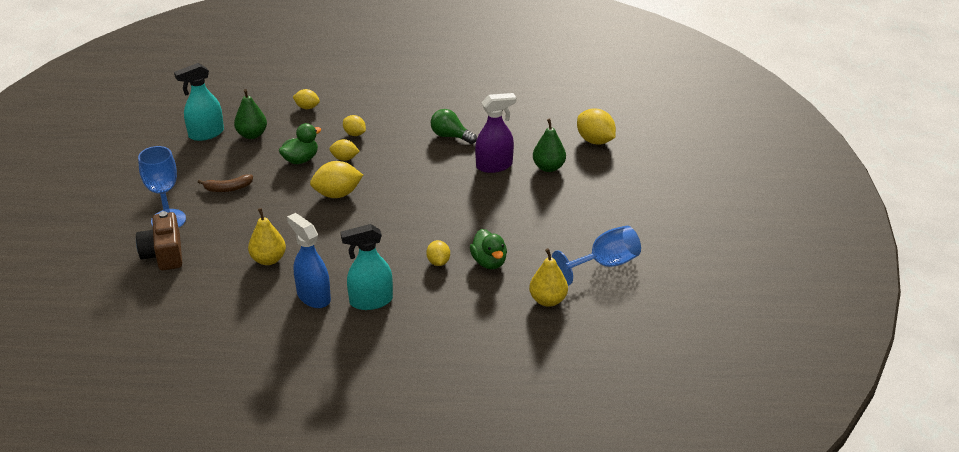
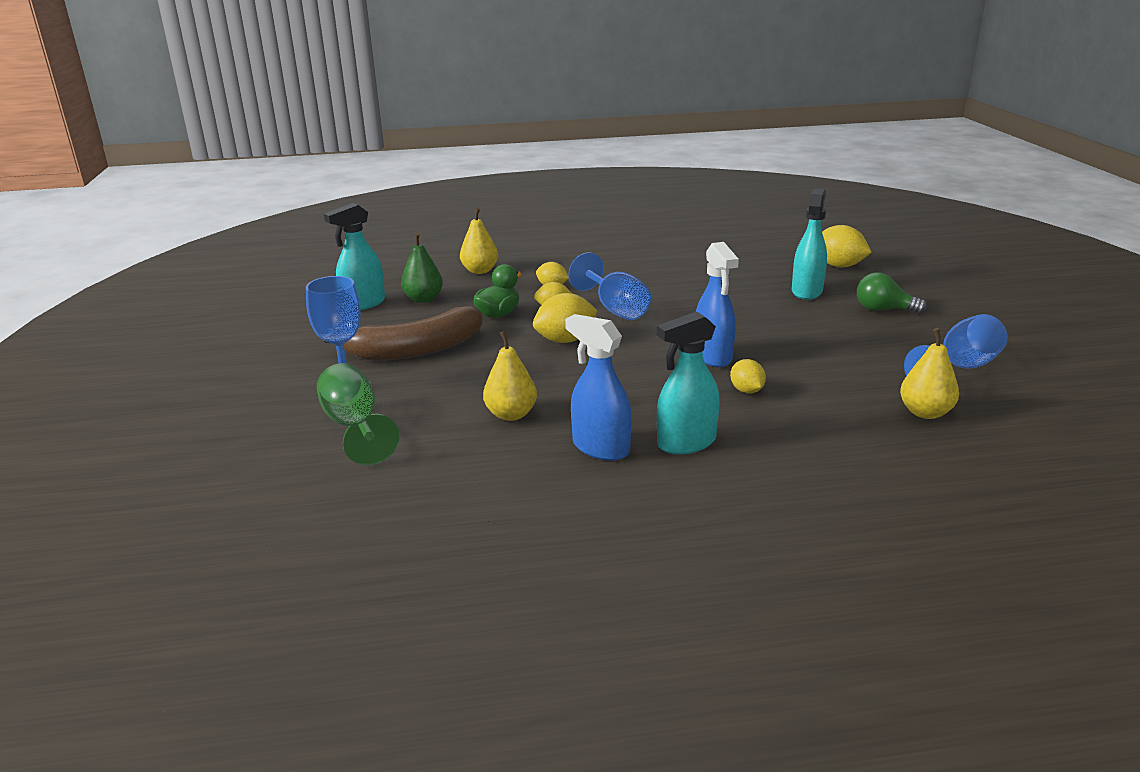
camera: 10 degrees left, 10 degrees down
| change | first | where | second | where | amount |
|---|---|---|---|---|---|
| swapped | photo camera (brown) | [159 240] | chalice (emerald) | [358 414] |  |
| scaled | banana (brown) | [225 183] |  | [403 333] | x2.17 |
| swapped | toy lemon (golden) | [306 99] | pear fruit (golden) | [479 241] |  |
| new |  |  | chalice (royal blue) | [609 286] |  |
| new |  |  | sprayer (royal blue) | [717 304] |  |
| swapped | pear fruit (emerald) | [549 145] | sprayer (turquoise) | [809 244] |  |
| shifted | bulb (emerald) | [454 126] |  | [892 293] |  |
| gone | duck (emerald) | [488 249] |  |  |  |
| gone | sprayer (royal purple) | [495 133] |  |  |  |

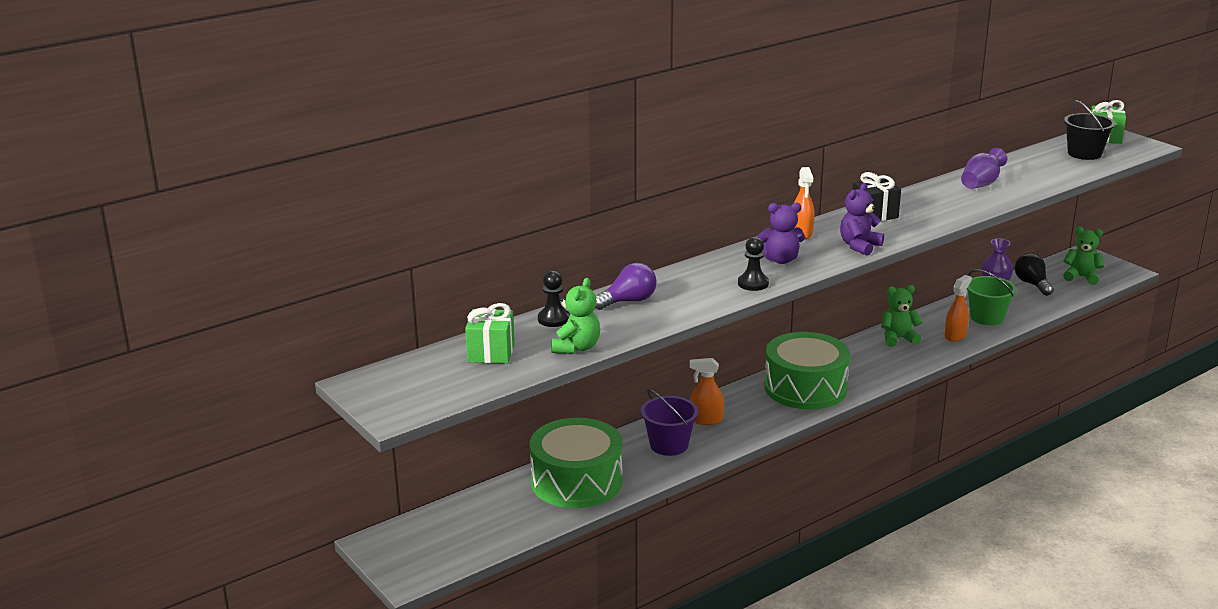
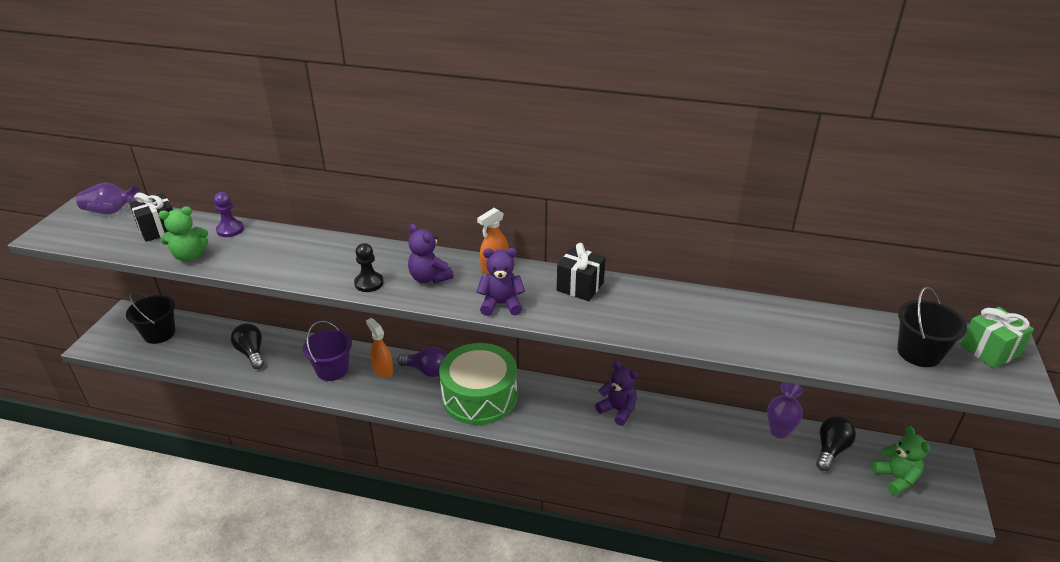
camera: 50 degrees right, 10 degrees up
| change | first | where | second | where | amount |
|---|---|---|---|---|---|
| shifted | flower vase (royal purple) | [984 168] |  | [108 198] |  |
| new |  |  | bucket (black) | [150 318] |  |
| repainted | gift (emerald) | [490 333] | gift (black) | [151 217] |  |
| repainted | chess pawn (black) | [554 299] | chess pawn (royal purple) | [229 214] |  |
| swapped | drum (emerald) | [576 463] | bulb (black) | [247 346] |  |
| shifted | bulb (royal purple) | [626 286] |  | [422 361] |  |
| repainted | teddy bear (emerald) | [901 316] | teddy bear (royal purple) | [616 393] |  |
| gone | sprayer (orange) | [958 308] |  |  |  |
| gone | bucket (emerald) | [991 297] |  |  |  |

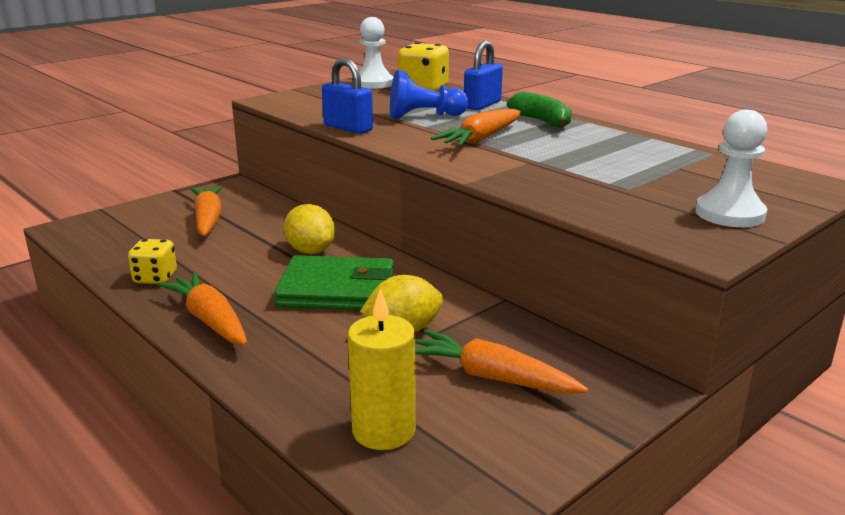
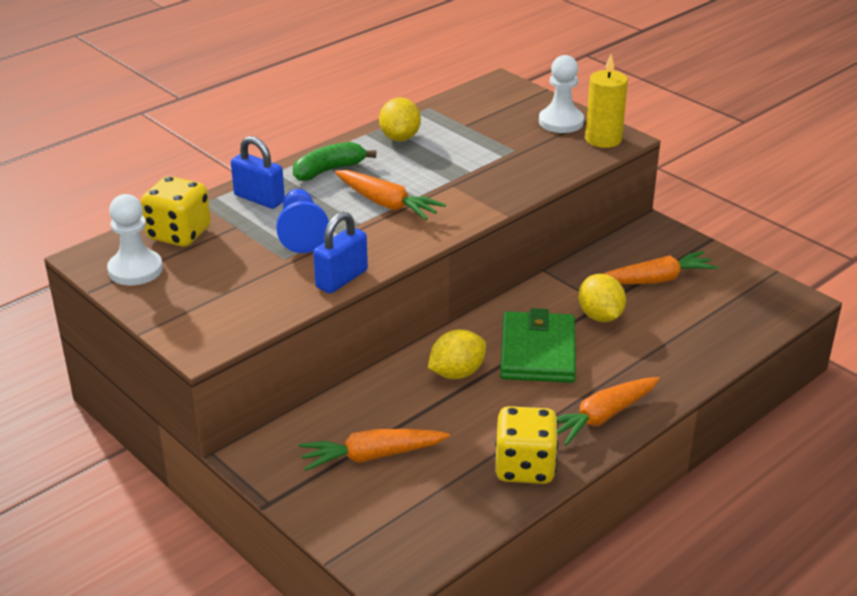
camera: 90 degrees left, 10 degrees up
| change | first | where | second | where | amount |
|---|---|---|---|---|---|
| new |  |  | toy lemon (golden) | [400 119] |  |
| scaled | die (golden) | [152 261] |  | [526 445] | x1.59 |
| shifted | pillar candle (golden) | [382 369] |  | [606 101] |  |
| rotated | root vegetable (orange) | [501 362] |  | [661 267] | 135 degrees counterclockwise |

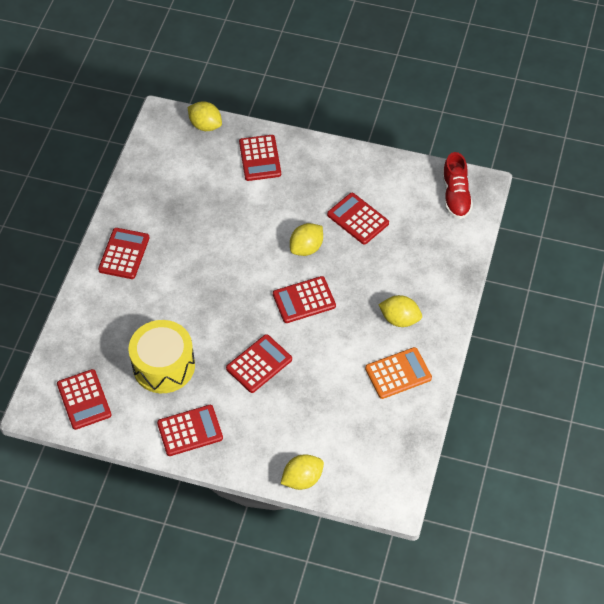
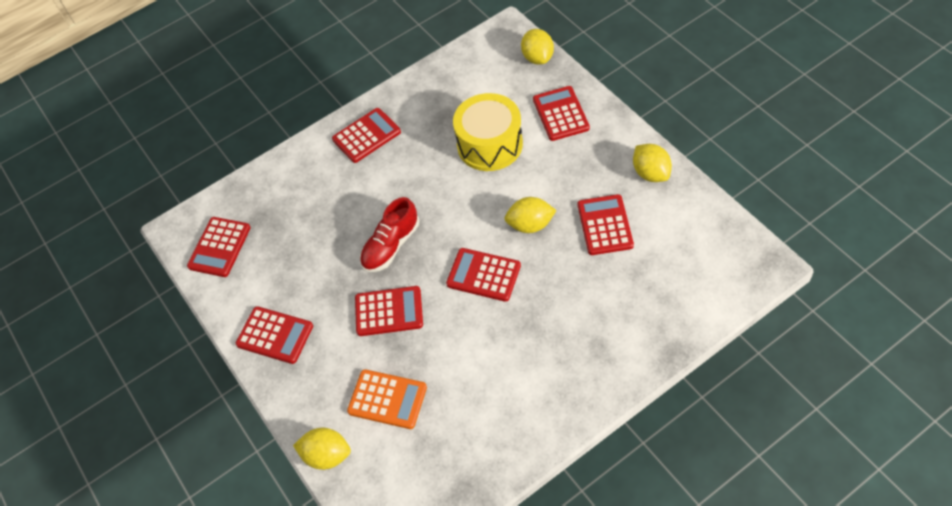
camera: 45 degrees right, 0 degrees up
| change | first | where | second | where | amount |
|---|---|---|---|---|---|
| shifted | calculator (orange) | [398 373] |  | [387 399] |  |
| shifted | sneaker (red) | [457 185] |  | [389 234] |  |
| shifted | drum (golden) | [162 356] |  | [488 132] |  |
| rotated | calculator (red) | [260 158] |  | [561 113] | 135 degrees clockwise |
| shifted | toy lemon (golden) | [400 311] |  | [652 163] |  |

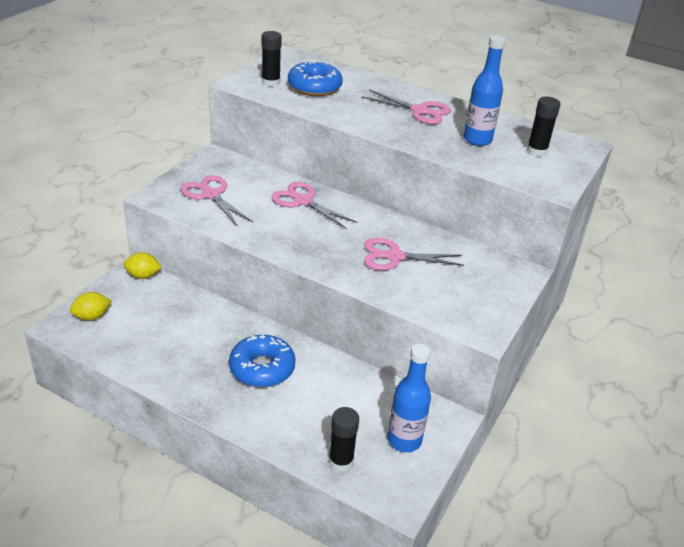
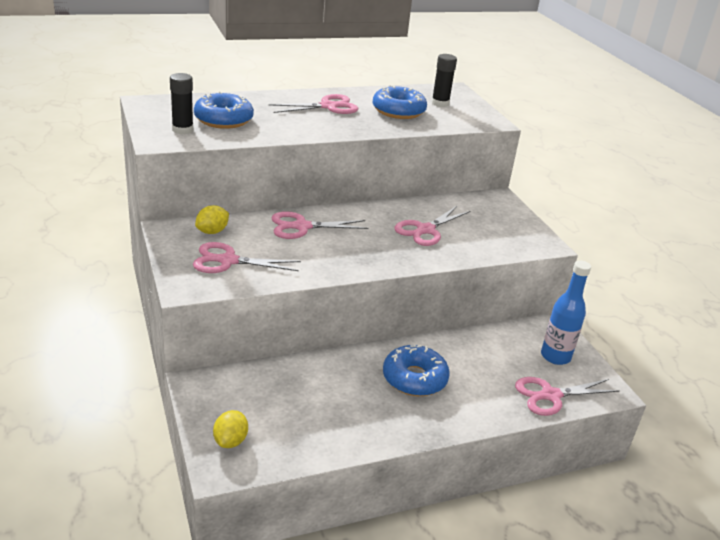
camera: 50 degrees left, 5 degrees down
| change | first | where | second | where | amount |
|---|---|---|---|---|---|
| shifted | toy lemon (golden) | [143 265] |  | [212 219] |  |
| swapped | flask (royal blue) | [484 90] | doughnut (royal blue) | [400 102] |  |
| swapped | glue stick (black) | [344 439] | scissors (pink) | [567 396] |  |

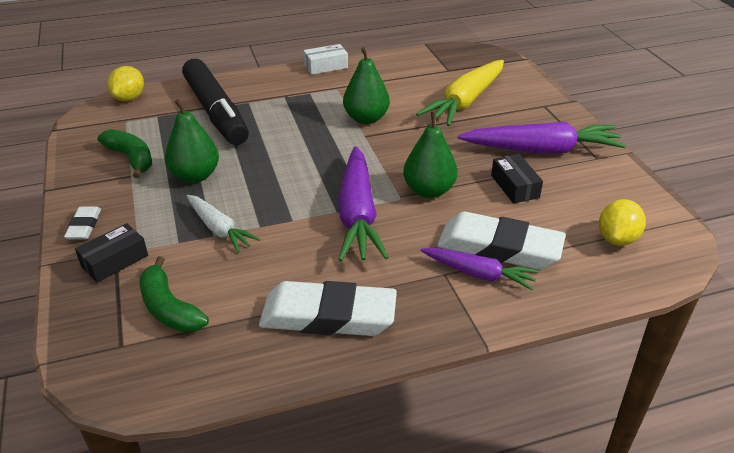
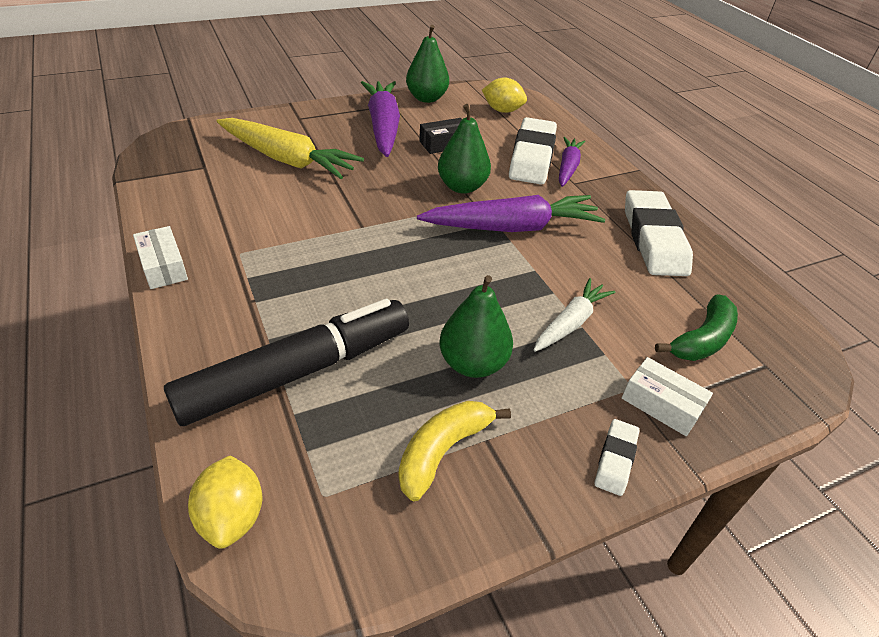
camera: 100 degrees left, 5 degrees up
| change | first | where | second | where | amount |
|---|---|---|---|---|---|
| rotated | toy lemon (golden) | [125 83] |  | [225 502] | 75 degrees clockwise |
| repainted | banana (emerald) | [125 153] | banana (golden) | [454 451] |  |
| shifted | pear fruit (emerald) | [366 85] |  | [427 64] |  |
| rotated | eraser (white) | [82 223] |  | [616 457] | 60 degrees counterclockwise |
| repainted | box (black) | [111 253] | box (white) | [667 396] |  |

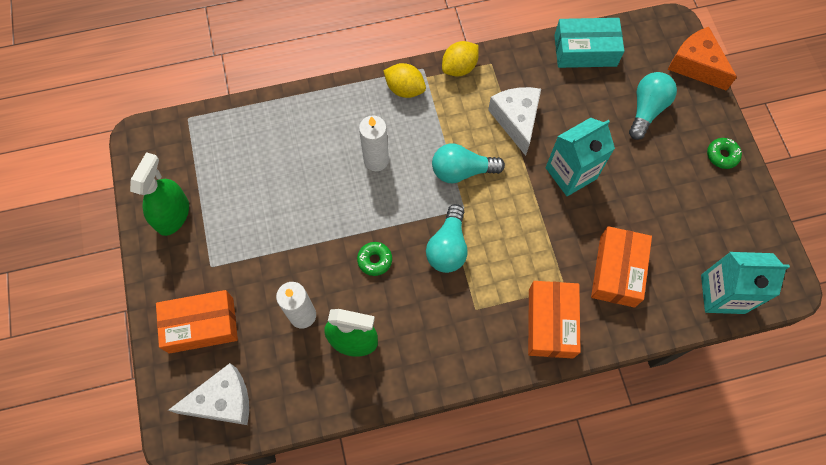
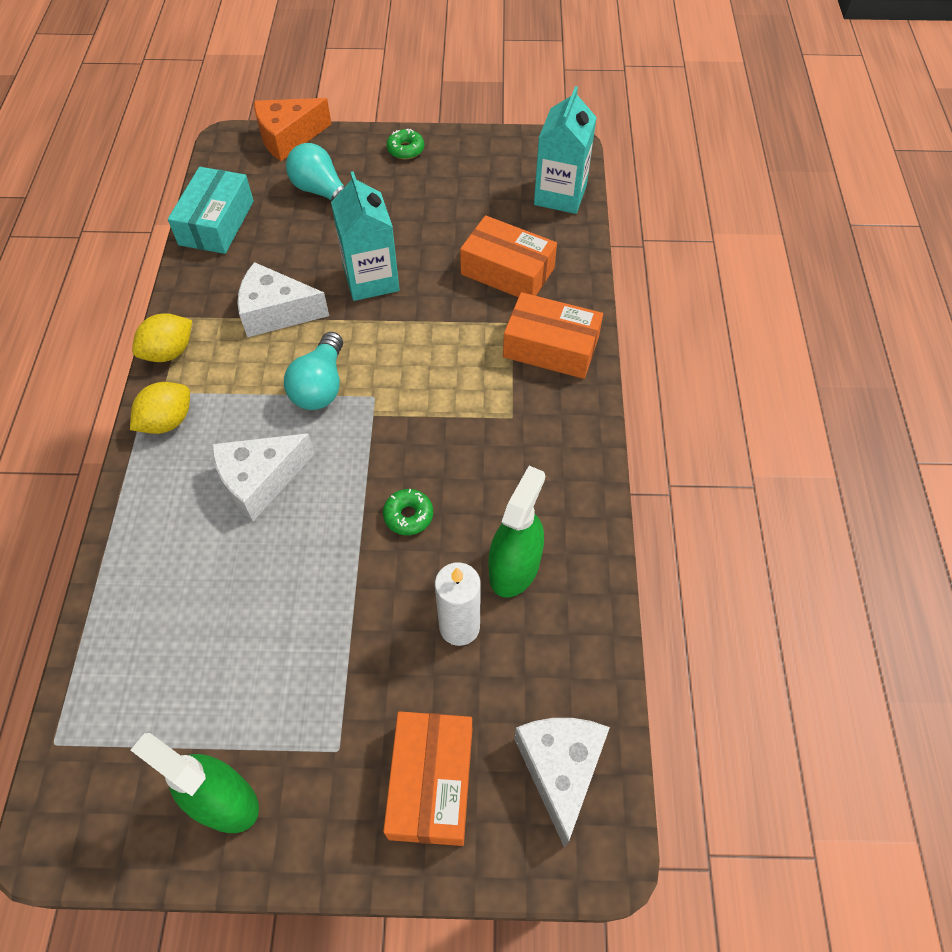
camera: 75 degrees left, 10 degrees down
| change | first | where | second | where | amount |
|---|---|---|---|---|---|
| rotated | toy lemon (golden) | [460 59] |  | [162 337] | 75 degrees clockwise |
| swapped | pillar candle (white) | [374 143] | piece of cheese (white) | [263 477] |  |
| gone | bulb (turquoise) | [447 238] |  |  |  |

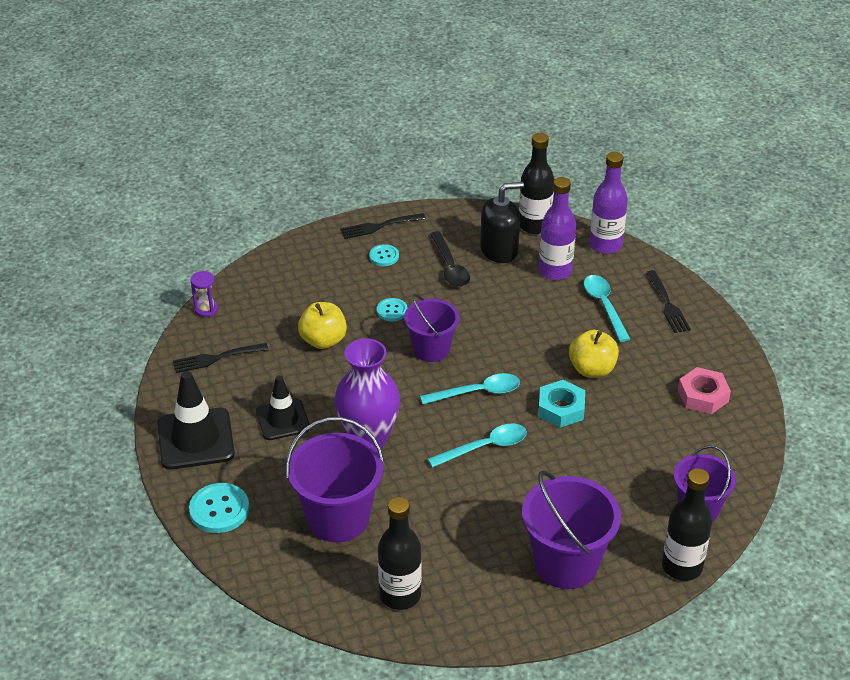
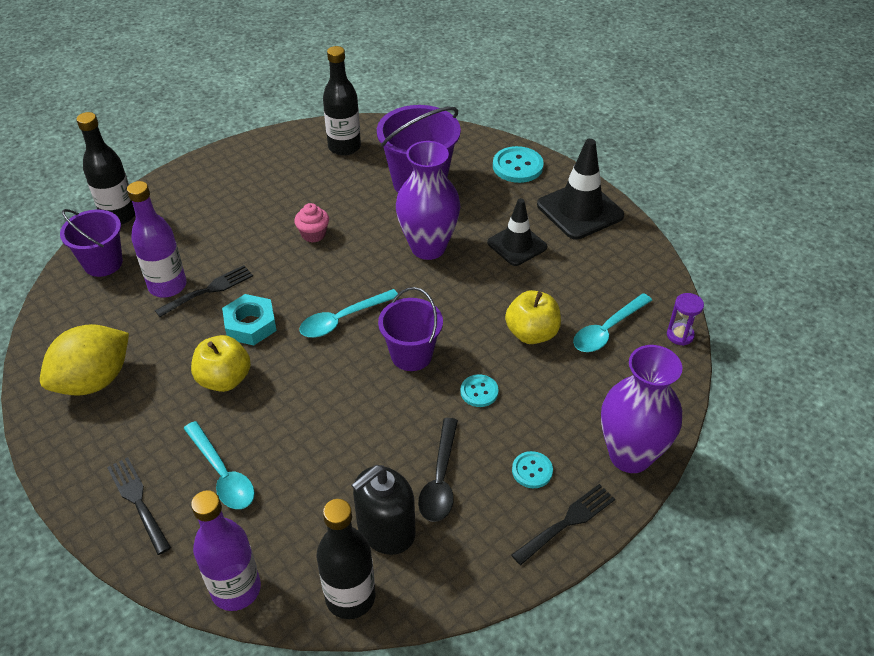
camera: 160 degrees right, 5 degrees up
| change | first | where | second | where | amount |
|---|---|---|---|---|---|
| swapped | nut (pink) | [704 390] | toy lemon (golden) | [84 360] |  |
| shifted | flask (royal purple) | [557 228] |  | [156 239] |  |
| shifted | dinner fork (black) | [220 358] |  | [204 291] |  |
| new |  |  | cupcake (pink) | [311 223] |  |
| rotated | tablespoon (black) | [450 259] |  | [438 470] | 135 degrees counterclockwise |
| shifted | tablespoon (turquoise) | [477 446] |  | [612 322] |  |
| new |  |  | flower vase (royal purple) | [641 409] |  |
| gone | bucket (royal purple) | [571 529] |  |  |  |

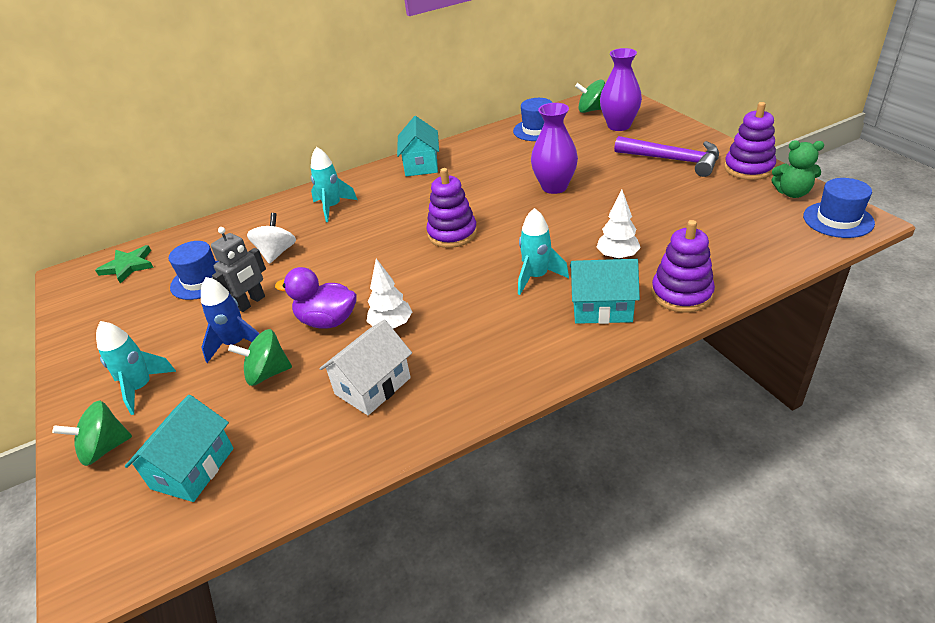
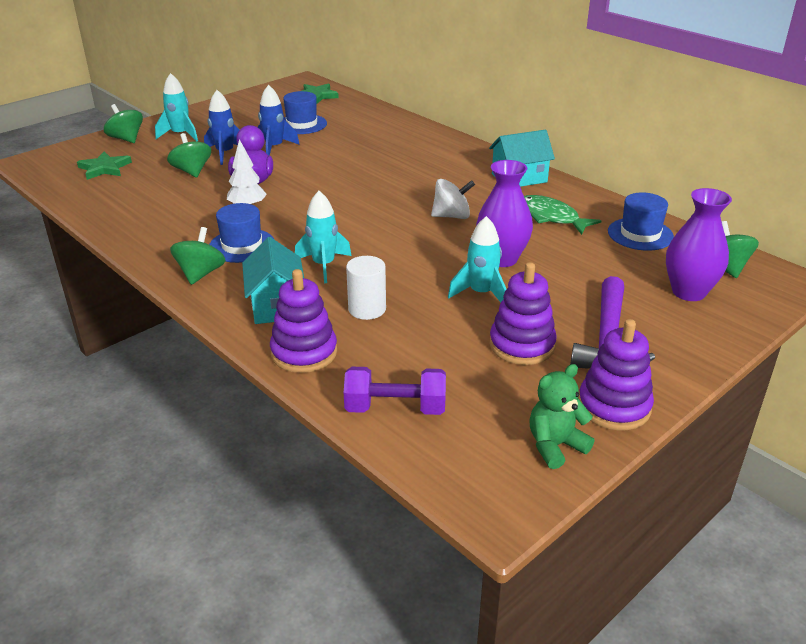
camera: 70 degrees right, 5 degrees down
| change | first | where | second | where | amount |
|---|---|---|---|---|---|
| swapped | toy house (turquoise) | [179 448] | five-pointed star (emerald) | [104 165] |  |
| new |  |  | spinning top (emerald) | [197 256] |  |
| shifted | tall hat (royal blue) | [839 208] |  | [241 233] |  |
| swapped | robot figure (grey) | [238 269] | rocket (royal blue) | [279 120] |  |
| new |  |  | hand weight (royal purple) | [395 391] |  |
| swapped | tree (white) | [619 224] | cylinder shape (white) | [366 288] |  |
| shifted | spinning top (white) | [271 238] |  | [453 199] |  |
| shifted | rocket (turquoise) | [334 184] |  | [477 259] |  |
| shifted | stacking rings (royal purple) | [451 208] |  | [523 313] |  |
| new |  |  | fish (emerald) | [562 215] |  |
| rotated | teddy bear (emerald) | [797 169] |  | [561 416] | 60 degrees clockwise |
| gone | toy house (white) | [365 367] |  |  |  |

